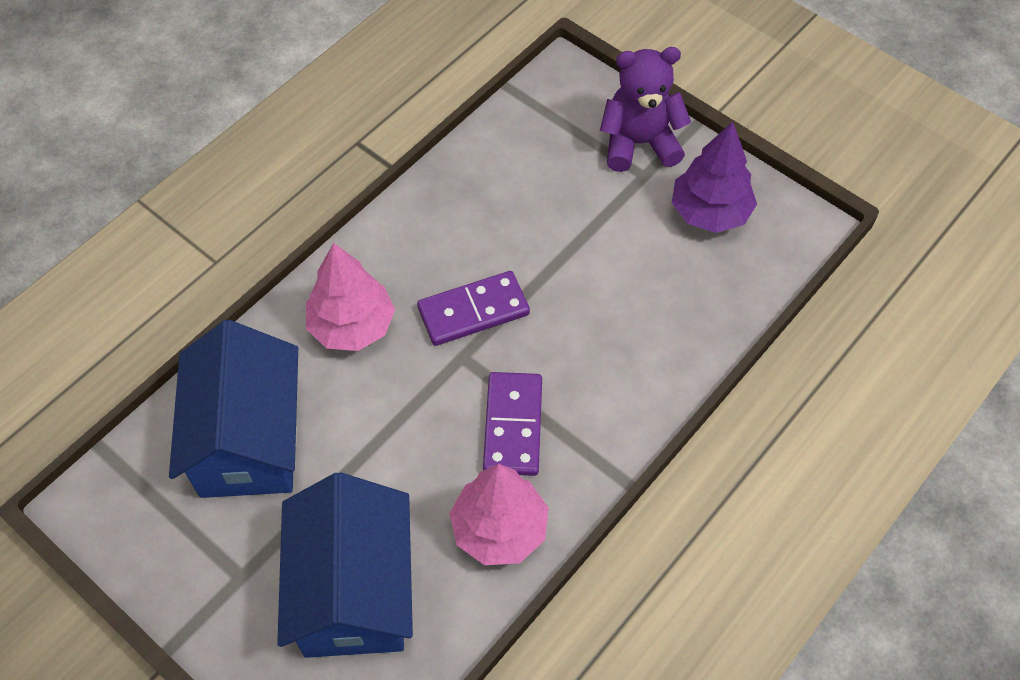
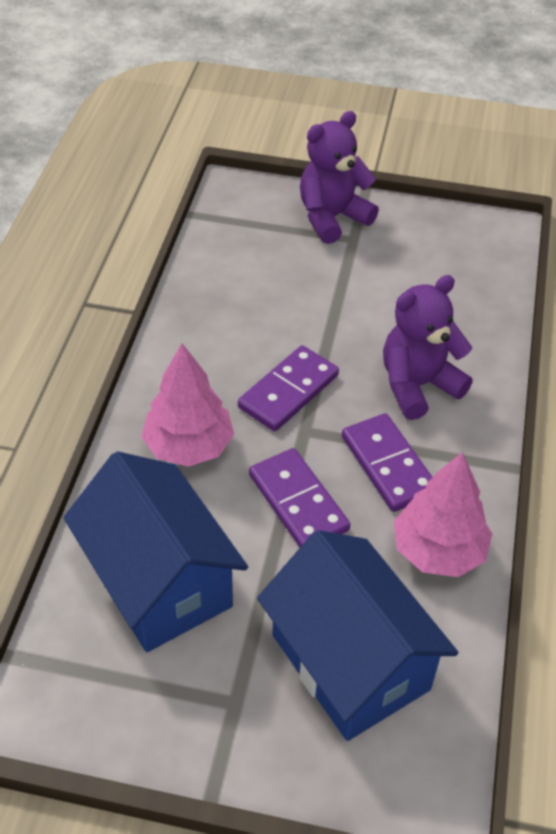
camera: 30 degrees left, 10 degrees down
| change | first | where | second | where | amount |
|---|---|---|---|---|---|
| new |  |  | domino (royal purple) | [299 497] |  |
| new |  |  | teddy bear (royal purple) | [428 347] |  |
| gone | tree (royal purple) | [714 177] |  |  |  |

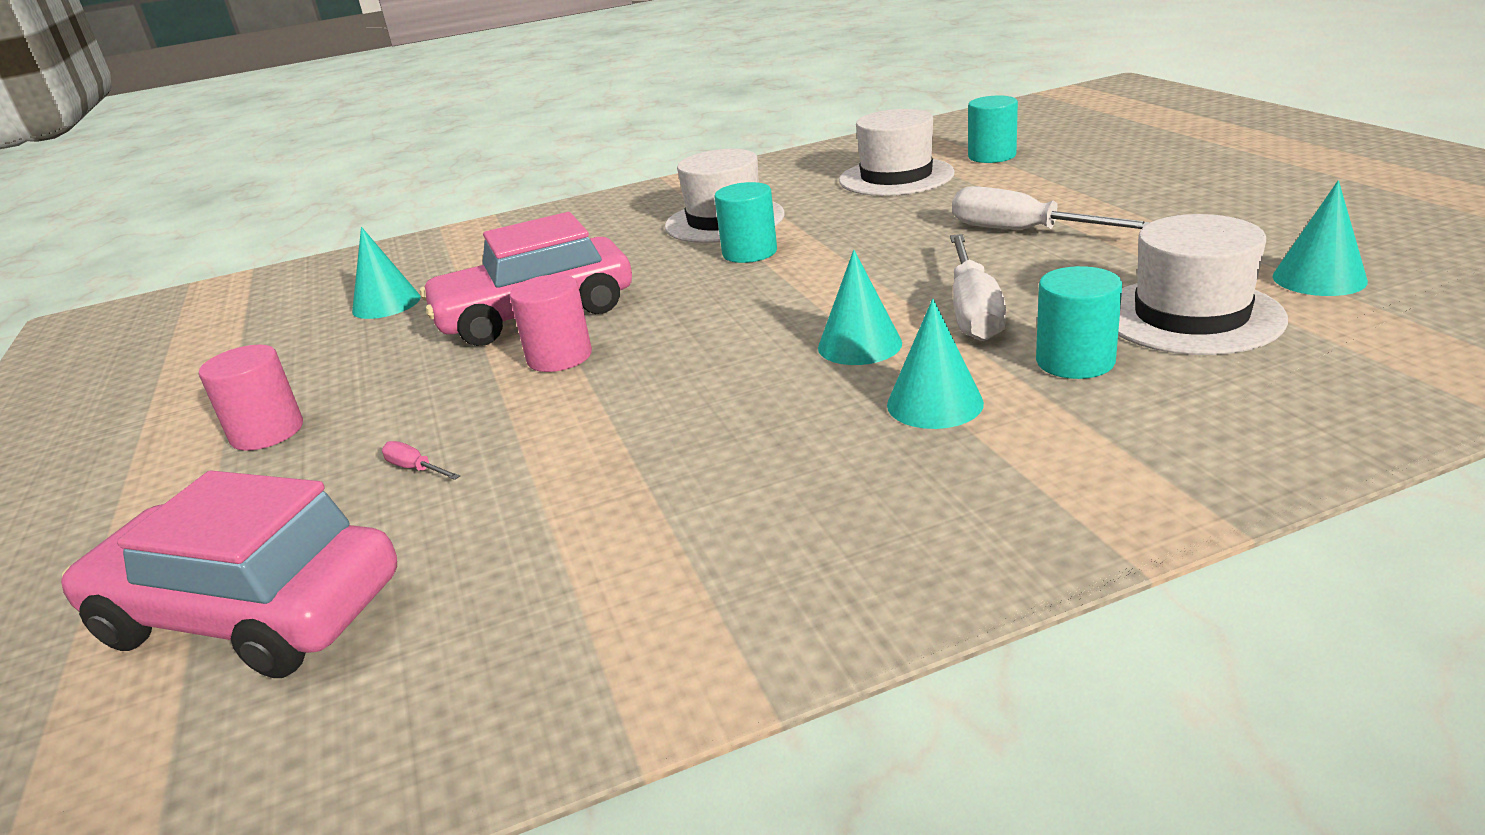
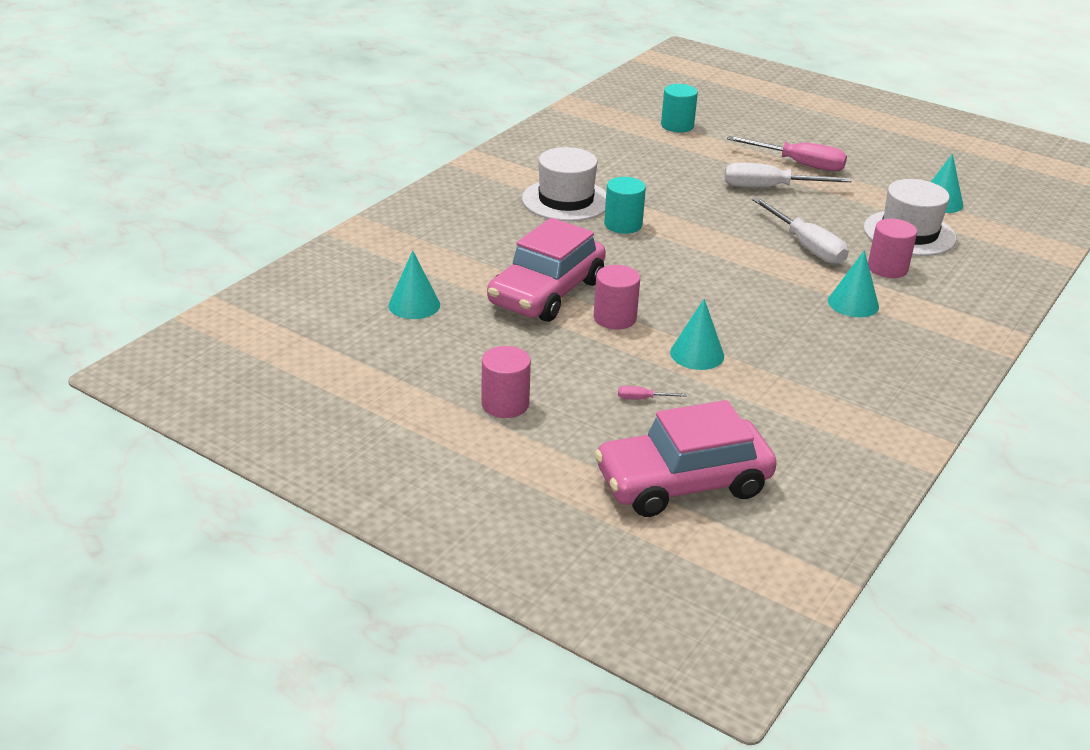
camera: 40 degrees left, 5 degrees up
| change | first | where | second | where | amount |
|---|---|---|---|---|---|
| shifted | solid cone (turquoise) | [860 307] |  | [697 334] |  |
| new |  |  | flat screwdriver (pink) | [787 153] |  |
| repainted | cylinder shape (turquoise) | [1079 322] | cylinder shape (pink) | [892 248] |  |
| gone | tall hat (white) | [897 152] |  |  |  |

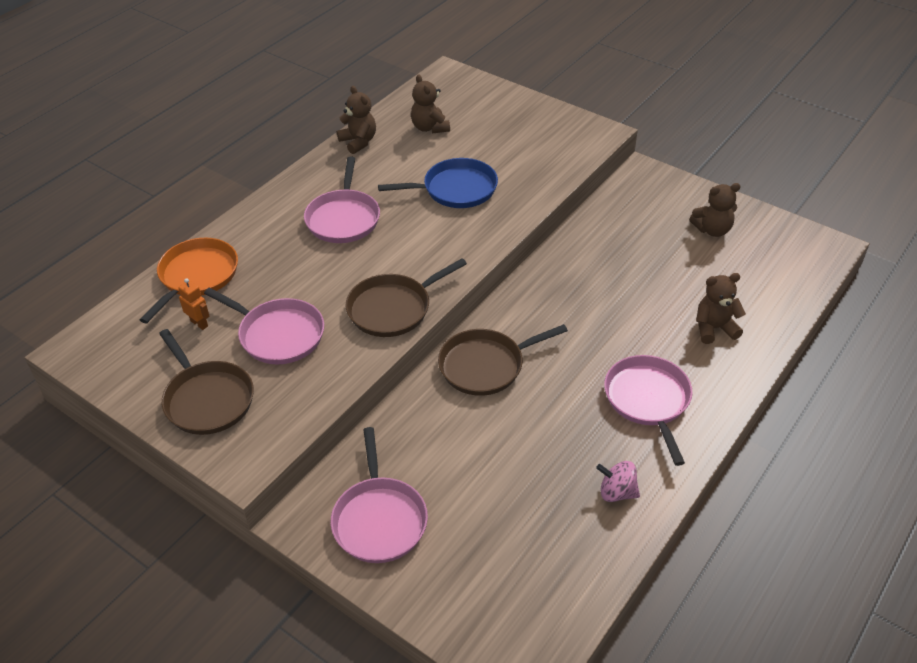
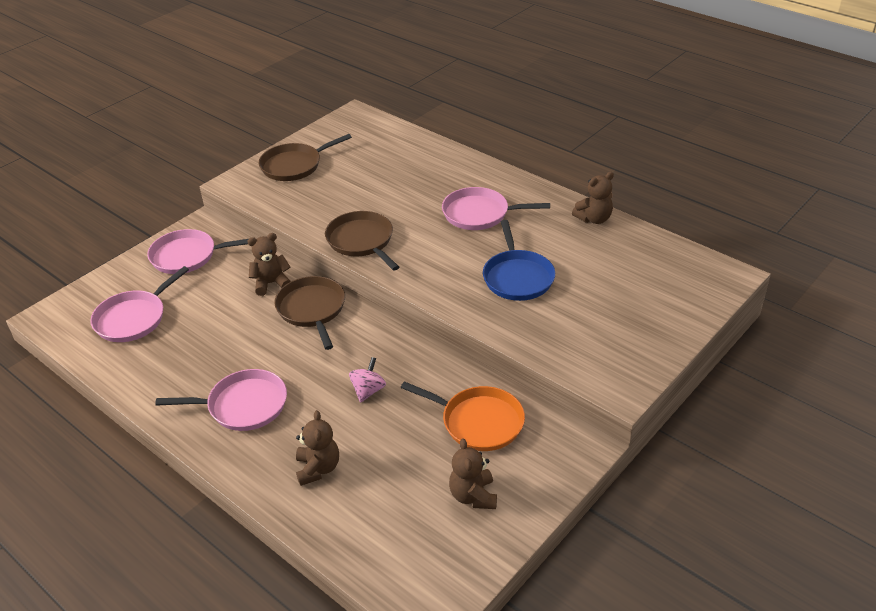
camera: 95 degrees right, 5 degrees down
| change | first | where | second | where | amount |
|---|---|---|---|---|---|
| shifted | skillet (pink) | [264 325] |  | [139 304] |  |
| shifted | teddy bear (brown) | [430 104] |  | [269 264] |  |
| shifted | spinning top (pink) | [618 481] |  | [367 380] |  |
| shifted | skillet (orange) | [189 280] |  | [463 416] |  |
| gone | robot figure (orange) | [194 304] |  |  |  |

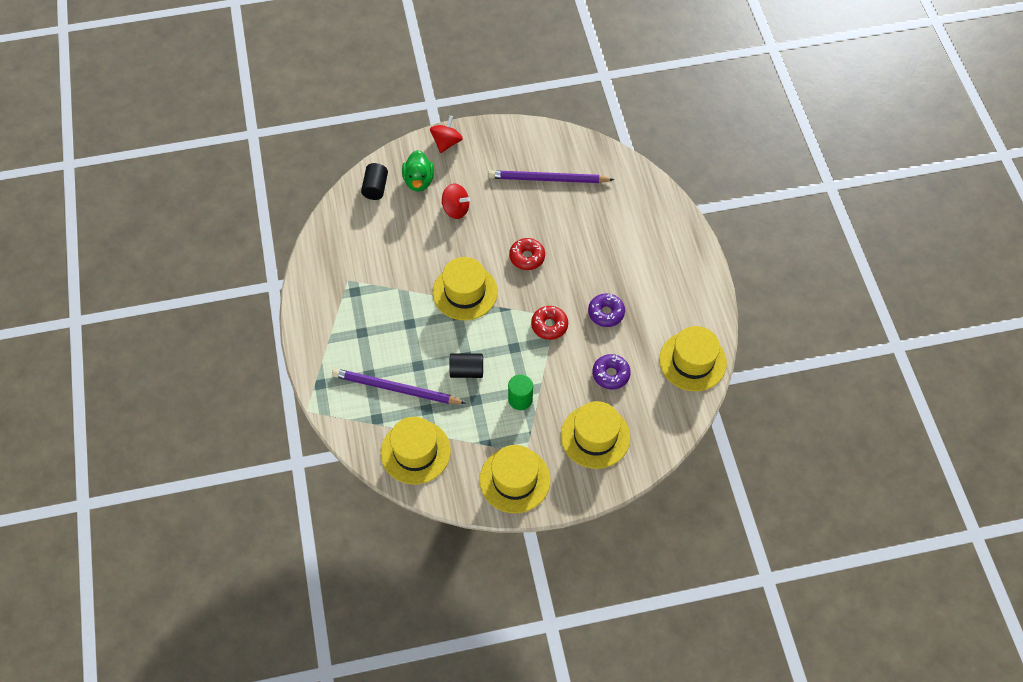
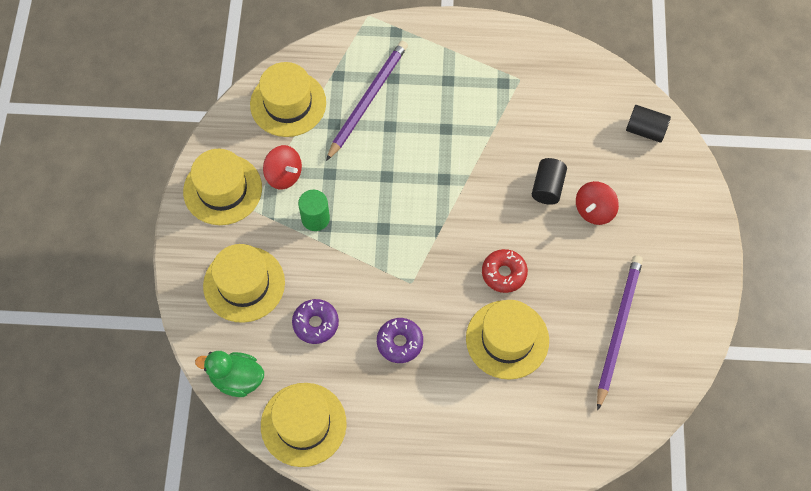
camera: 105 degrees right, 5 degrees up
| change | first | where | second | where | amount |
|---|---|---|---|---|---|
| shifted | duck (emerald) | [418 171] |  | [229 374] |  |
| shifted | spinning top (red) | [446 134] |  | [282 167] |  |
| shifted | tall hat (golden) | [465 288] |  | [507 340] |  |
| shifted | cylinder shape (black) | [466 365] |  | [549 181] |  |
| gone | doughnut (red) | [549 323] |  |  |  |

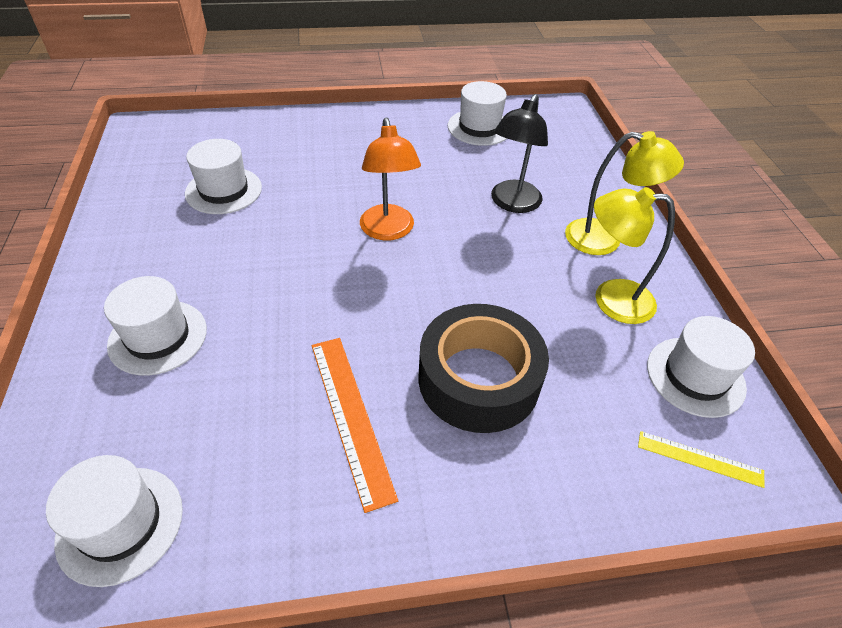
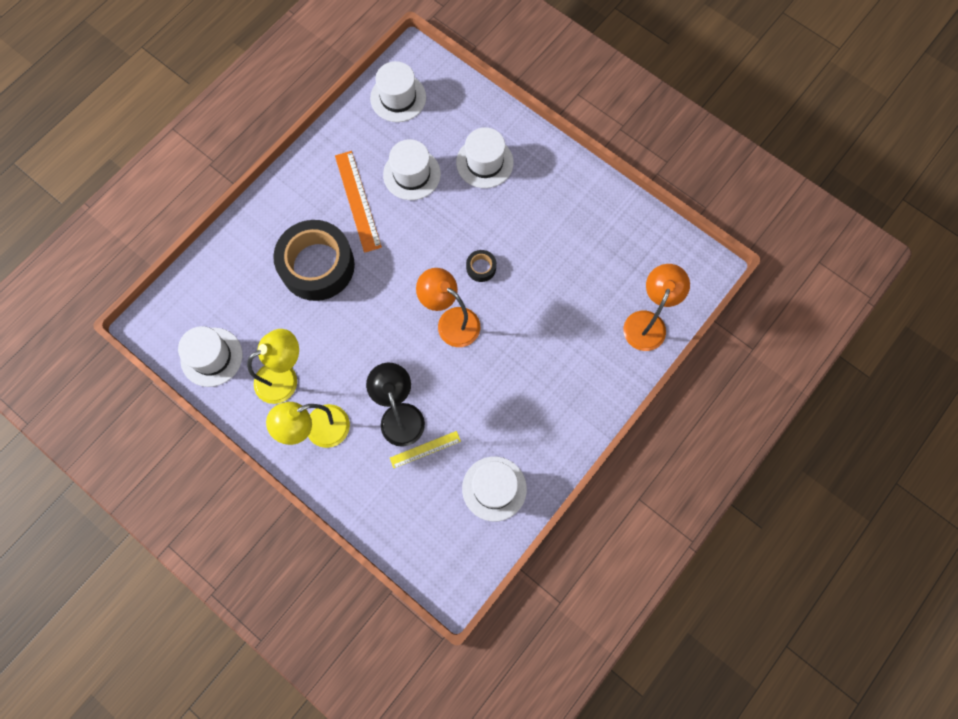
camera: 140 degrees right, 25 degrees up
| change | first | where | second | where | amount |
|---|---|---|---|---|---|
| rotated | measuring stick (orange) | [355 425] |  | [358 202] | 45 degrees clockwise |
| shifted | tall hat (white) | [223 176] |  | [412 169] |  |
| shifted | measuring stick (golden) | [701 459] |  | [425 449] |  |
| new |  |  | tape (black) | [481 266] |  |
| new |  |  | reading lamp (orange) | [656 307] |  |

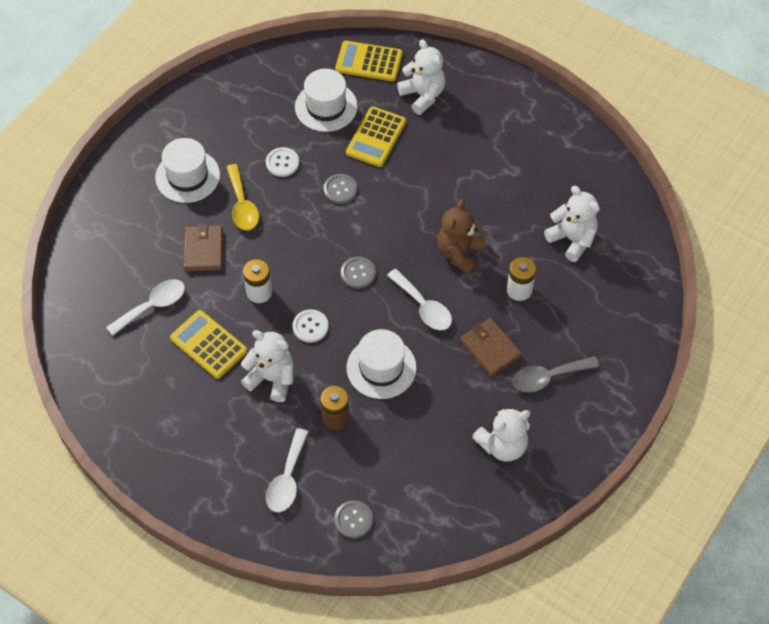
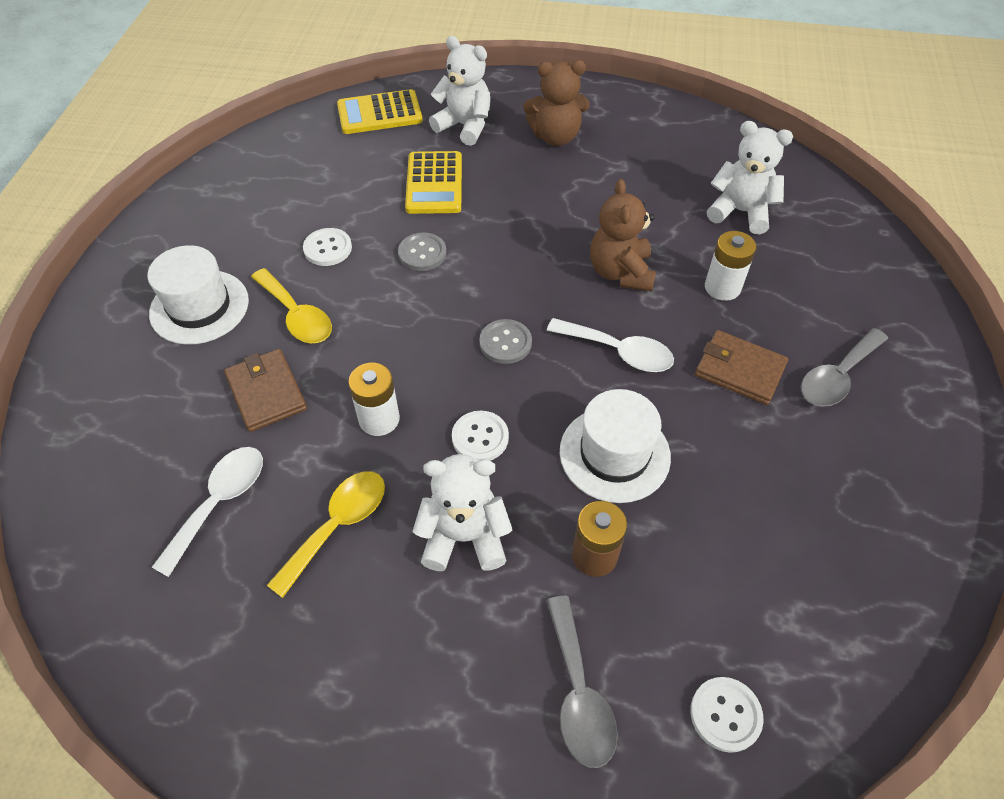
camera: 25 degrees left, 5 degrees down
| change | first | where | second | where | amount |
|---|---|---|---|---|---|
| swapped | calculator (golden) | [208 344] | tablespoon (golden) | [326 534] |  |
| new |  |  | teddy bear (brown) | [556 103] |  |
| repainted | tablespoon (white) | [287 470] | tablespoon (grey) | [582 682] |  |
| repainted | button (grey) | [353 519] | button (white) | [727 715] |  |
| gone | tall hat (white) | [326 100] |  |  |  |
| gone | teddy bear (white) | [501 434] |  |  |  |

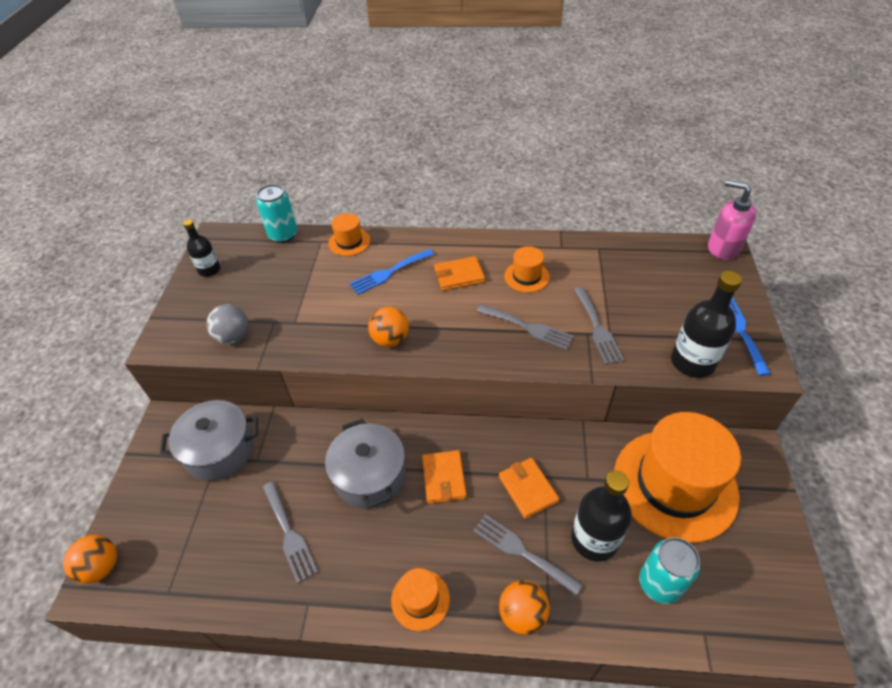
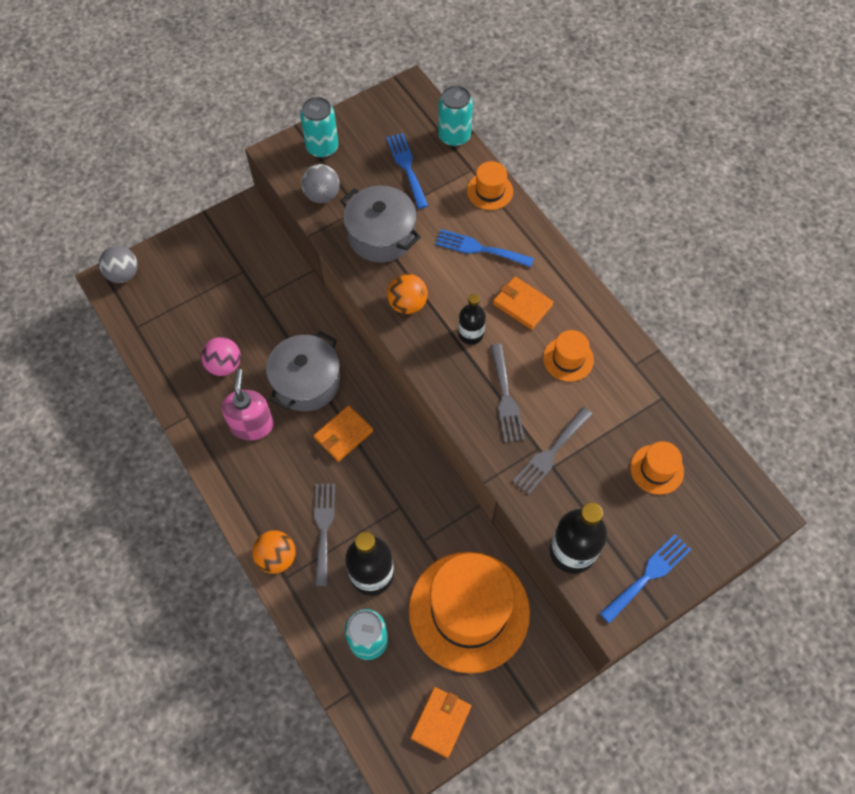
camera: 50 degrees right, 15 degrees up
| change | first | where | second | where | amount |
|---|---|---|---|---|---|
| repainted | ball (orange) | [90 559] | ball (grey) | [118 264] |  |
| swapped | dinner fork (grey) | [290 532] | ball (pink) | [221 356] |  |
| shifted | soap dispenser (pink) | [732 219] |  | [248 405] |  |
| new |  |  | soda can (turquoise) | [319 127] |  |
| shifted | stockpot (grey) | [209 440] |  | [381 224] |  |
| new |  |  | dinner fork (royal blue) | [407 171] |  |
| shifted | card wallet (orange) | [529 488] |  | [440 722] |  |
| shifted | flask (black) | [201 248] |  | [472 319] |  |
| shifted | tall hat (orange) | [420 599] |  | [657 468] |  |

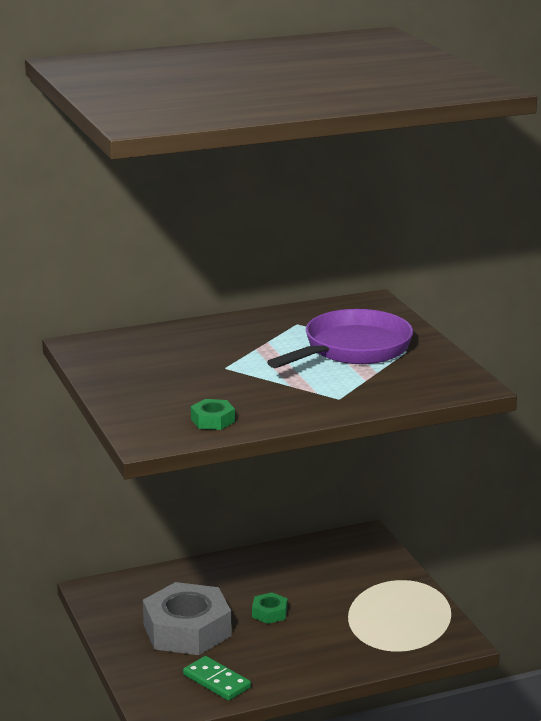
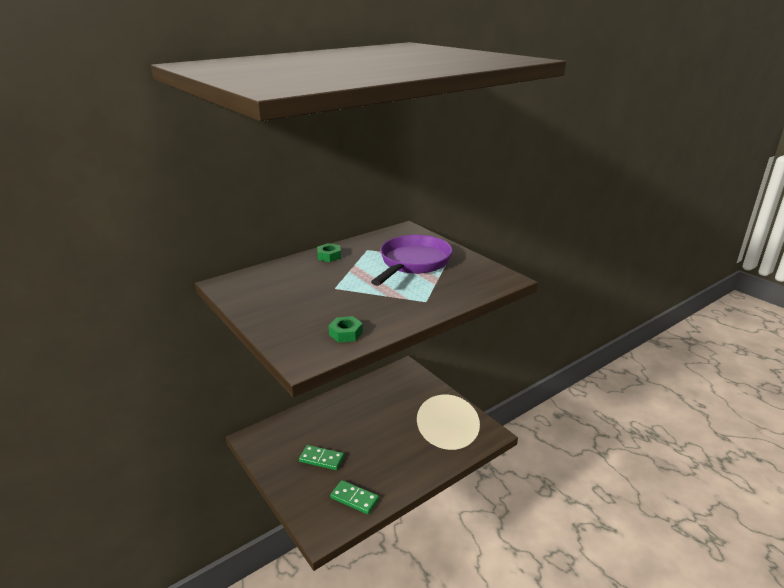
camera: 15 degrees left, 5 degrees up
| change | first | where | second | where | amount |
|---|---|---|---|---|---|
| swapped | nut (grey) | [187 618] | domino (emerald) | [321 457] |  |
| shifted | nut (emerald) | [270 608] |  | [329 252] |  |

